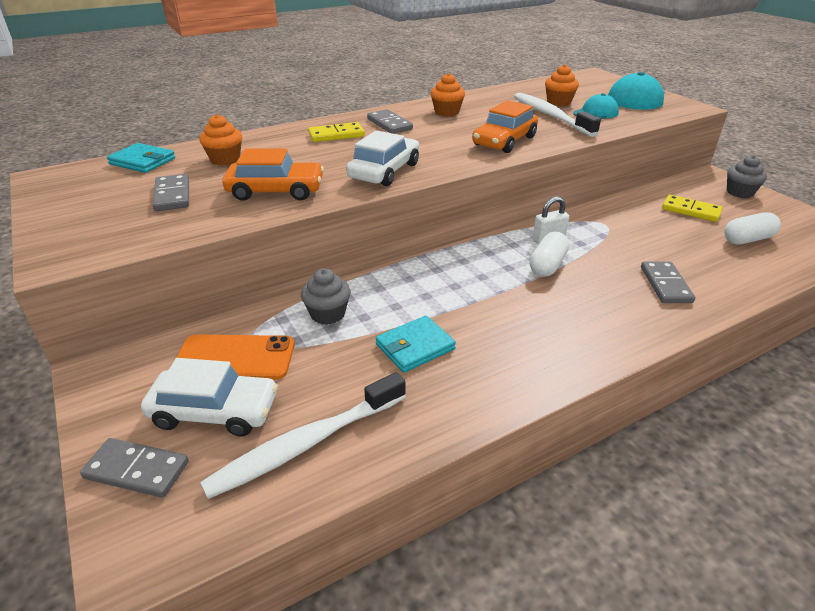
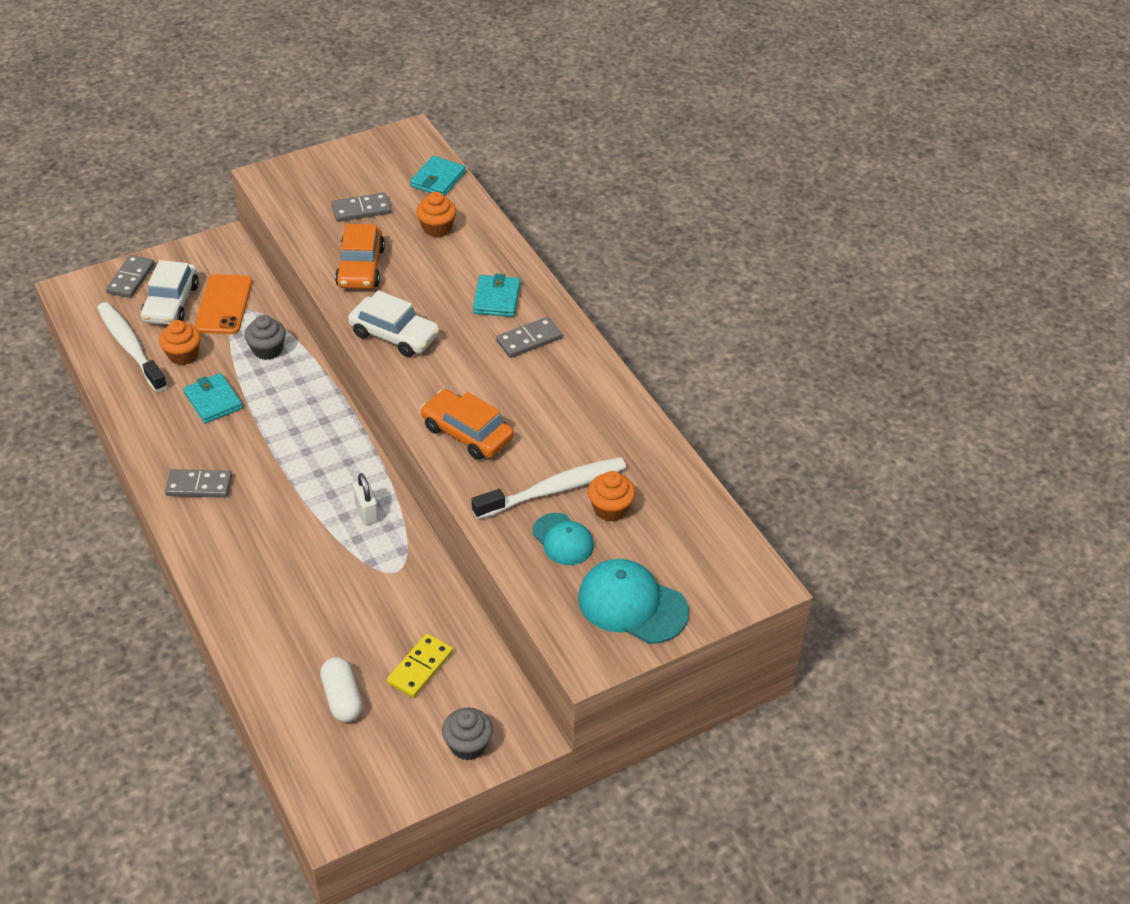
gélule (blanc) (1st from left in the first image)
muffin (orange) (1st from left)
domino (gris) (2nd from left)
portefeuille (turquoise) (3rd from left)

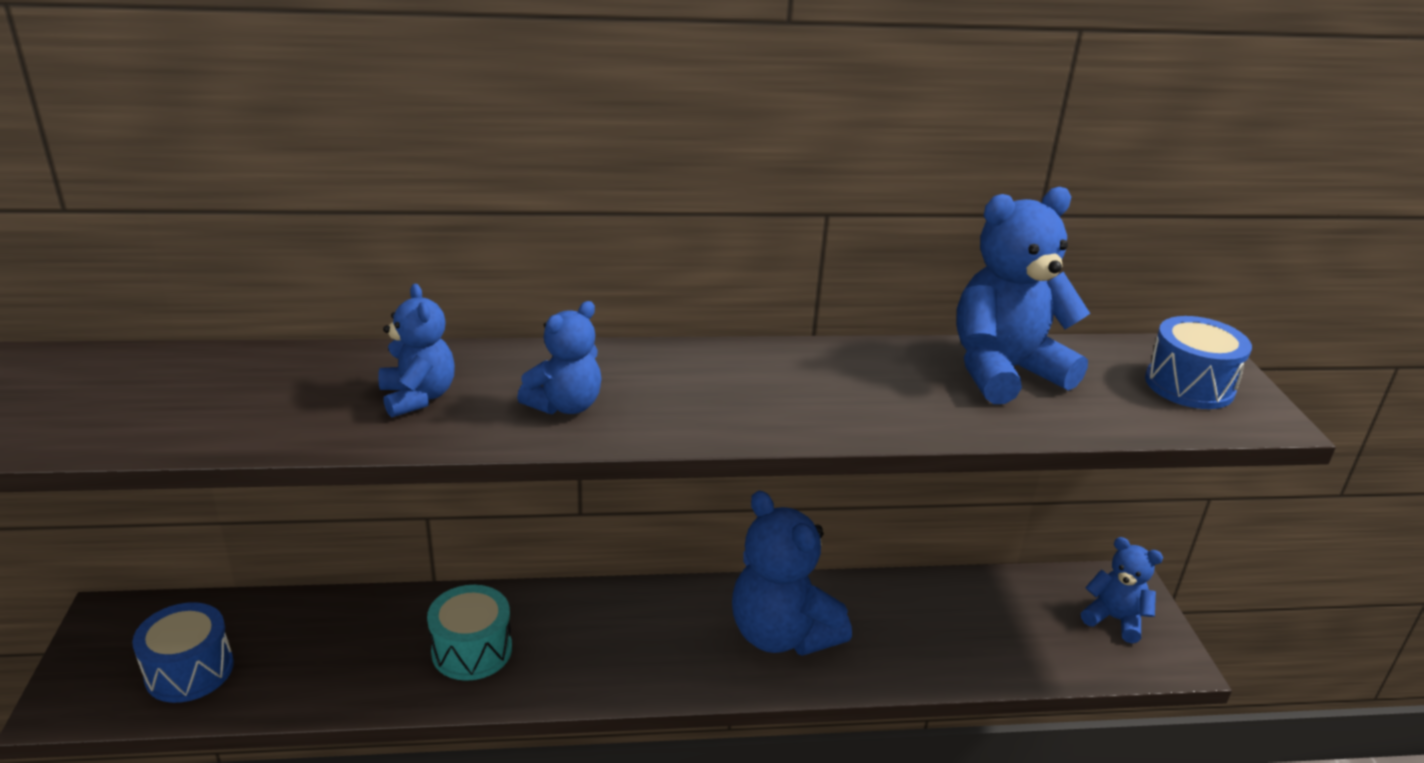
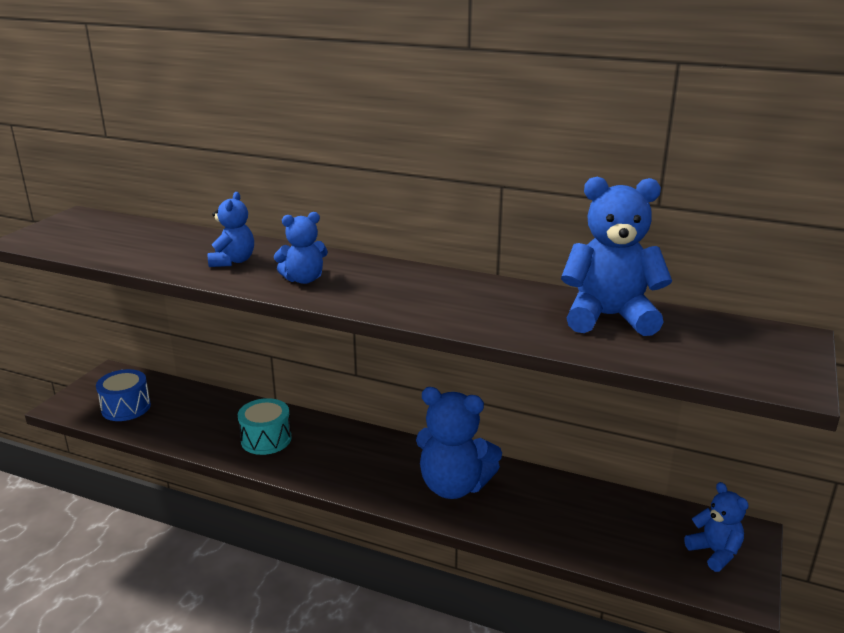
tambour (bleu) (2nd from left in the first image)
ours en peluche (bleu) (3rd from left)

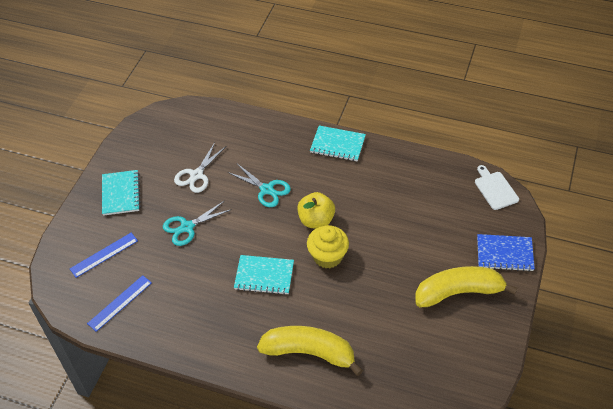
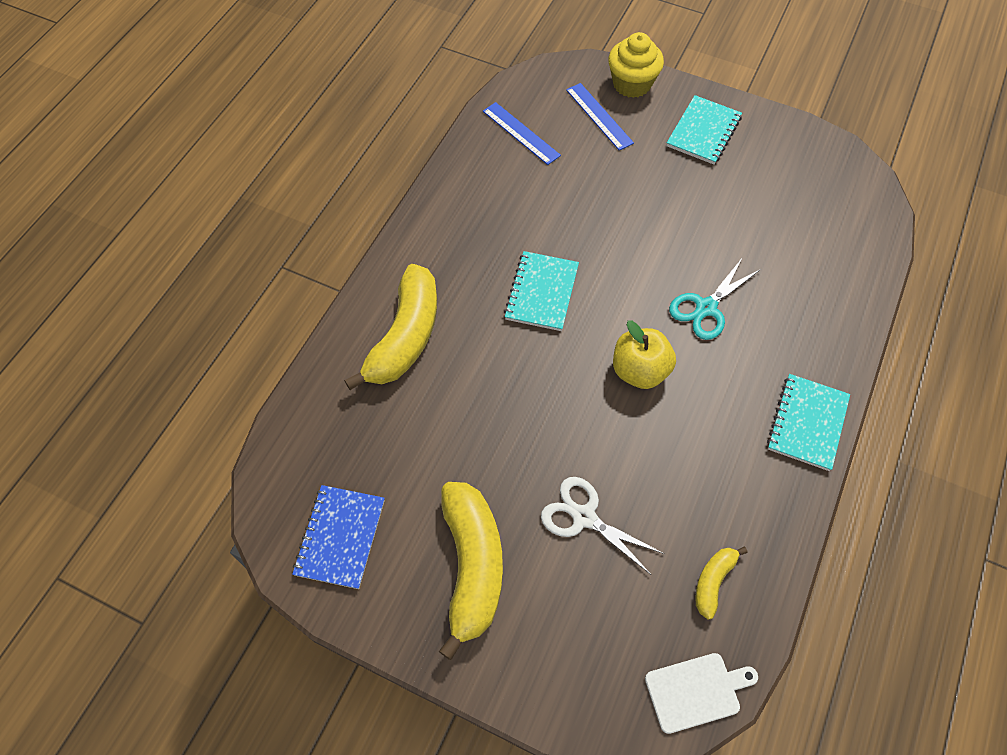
ciseaux (turquoise) (1st from left in the first image)
banane (jaune) (3rd from left)
ciseaux (blanc)
muffin (jaune)
carnet (bleu)
carnet (turquoise) (2nd from left)

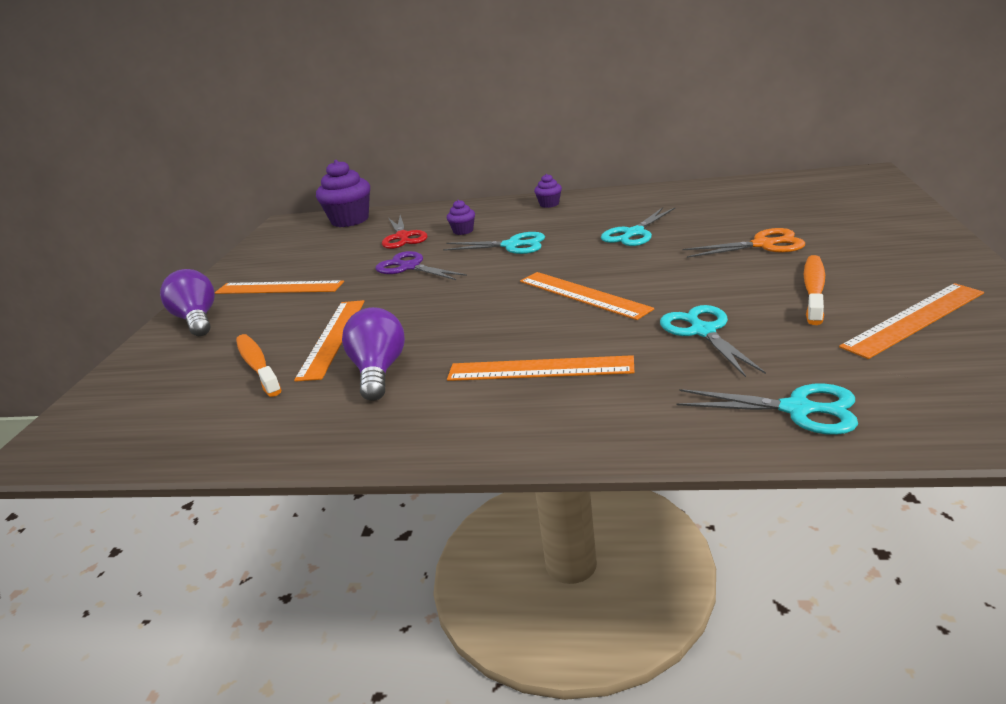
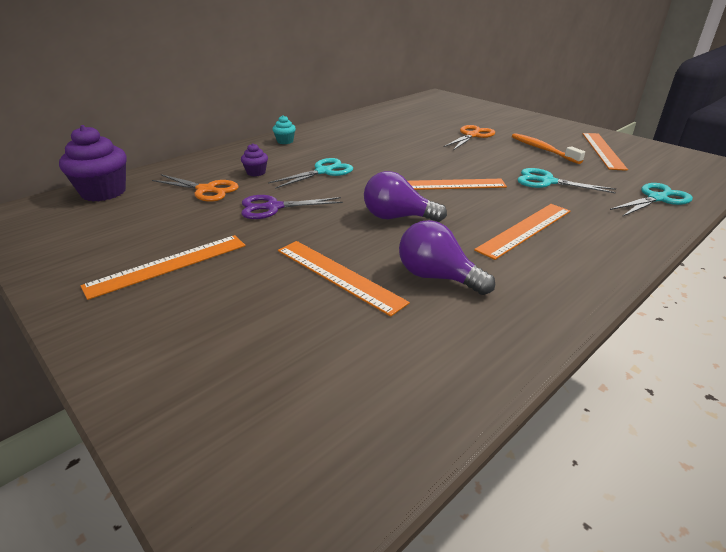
brosse à dents (orange) (1st from left in the first image)
ciseaux (turquoise) (2nd from left in the first image)
ampoule (violet) (1st from left)
ciseaux (orange) (1st from left)
muffin (turquoise)

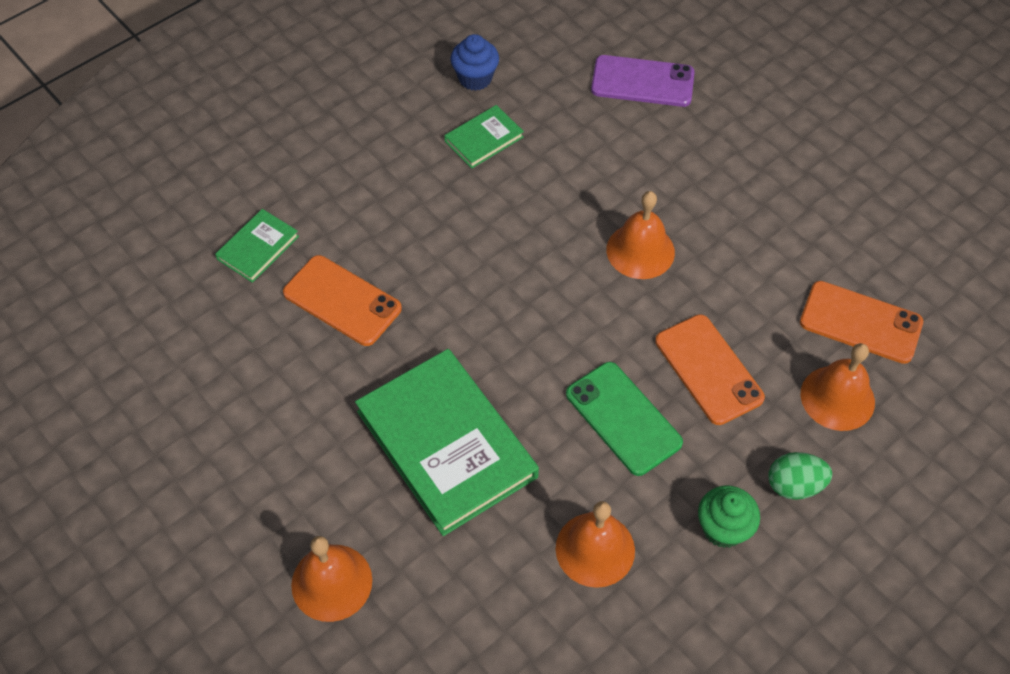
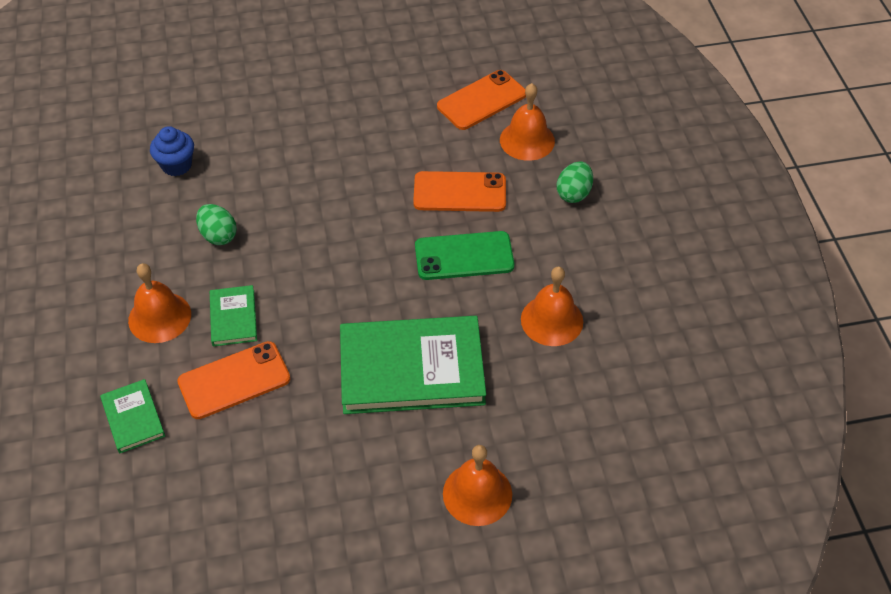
téléphone (violet)
muffin (vert)
œuf (vert) (1st from left)
livre (vert) (2nd from left)
muffin (bleu)
cloche (orange) (1st from left)

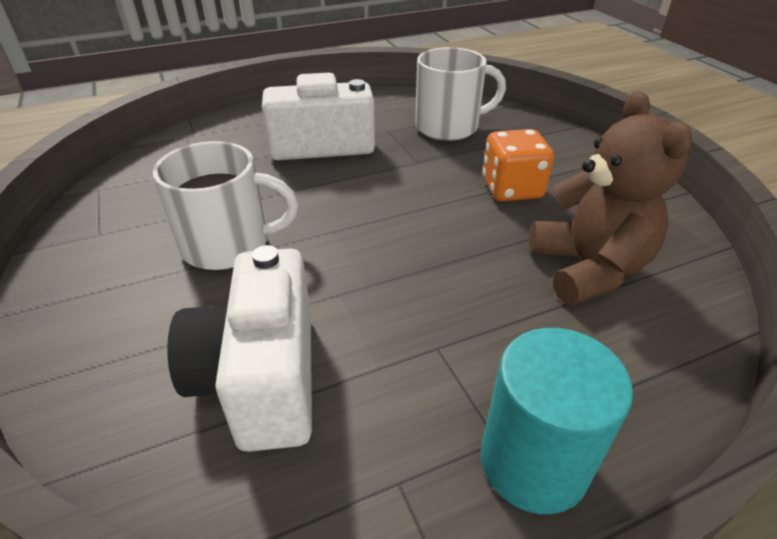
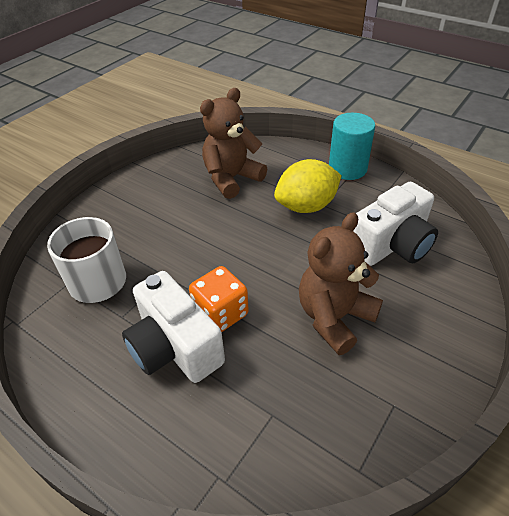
citron (jaune)
dé (orange)
ours en peluche (marron) (2nd from left)

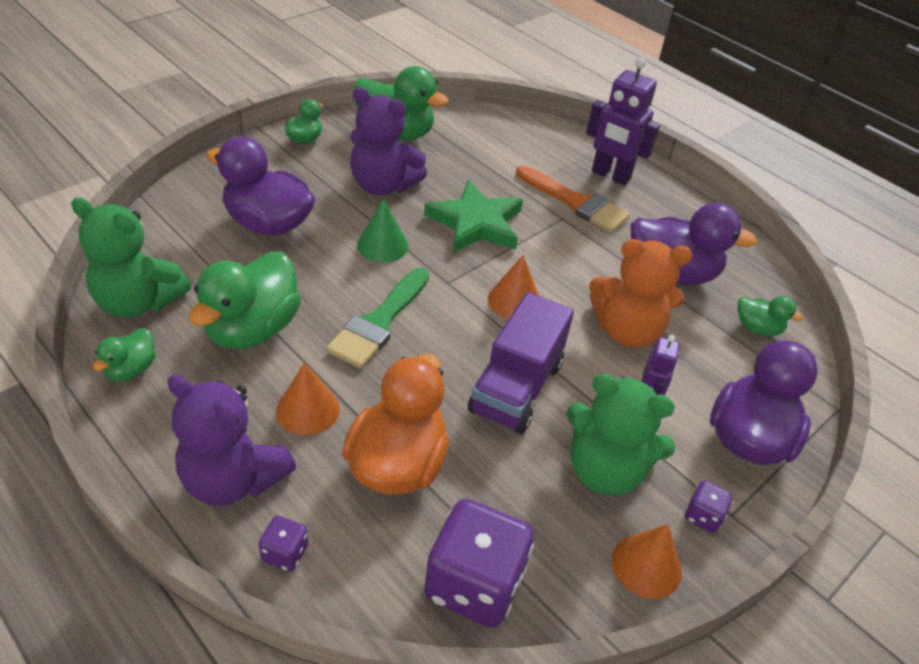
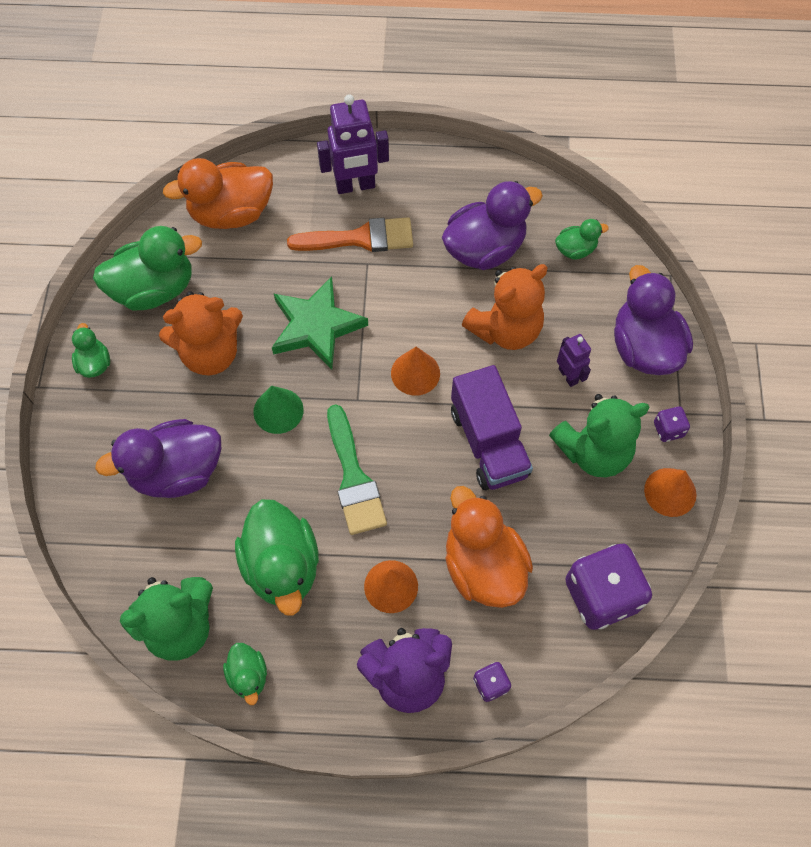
canard (orange) (1st from left)
ours en peluche (orange) (1st from left)

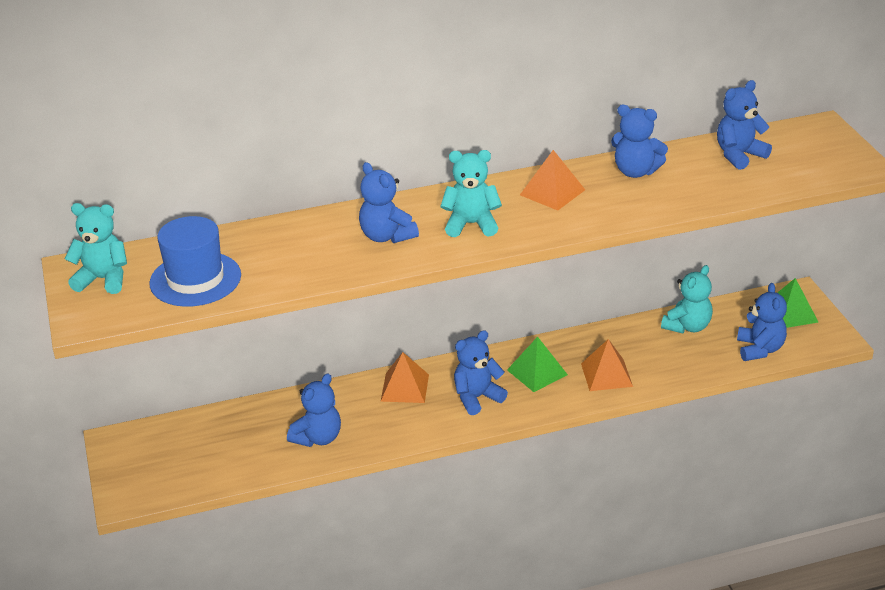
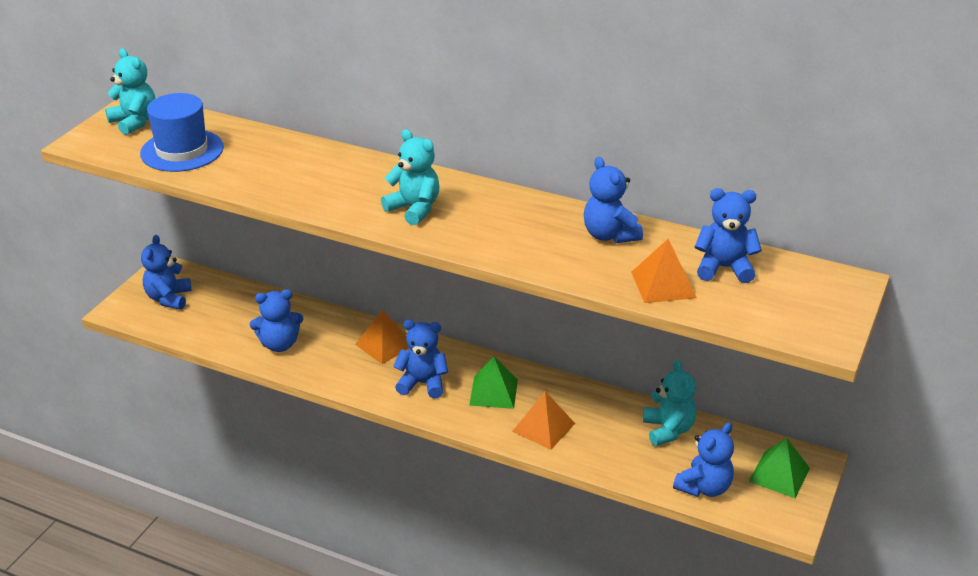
ours en peluche (bleu) (1st from left)
pyramide (orange) (3rd from left)
ours en peluche (turquoise) (3rd from left)

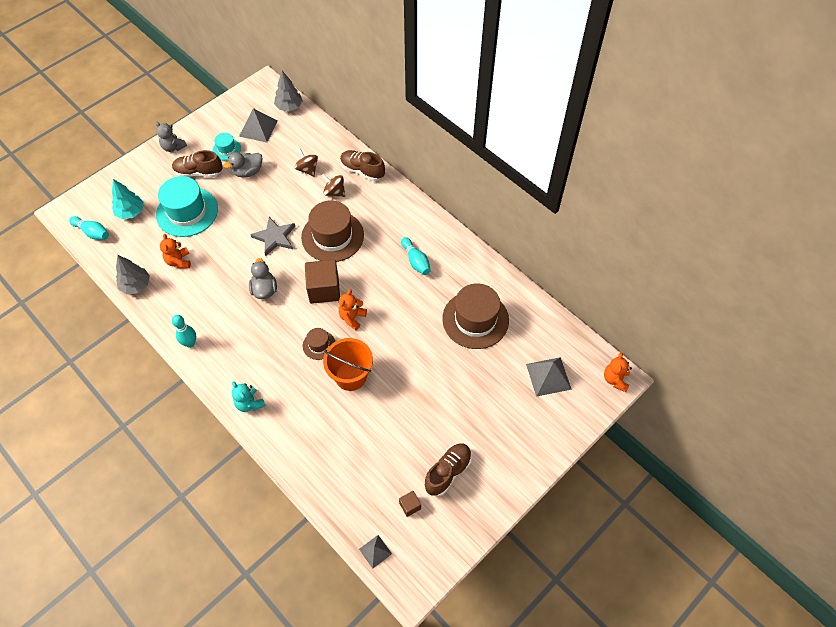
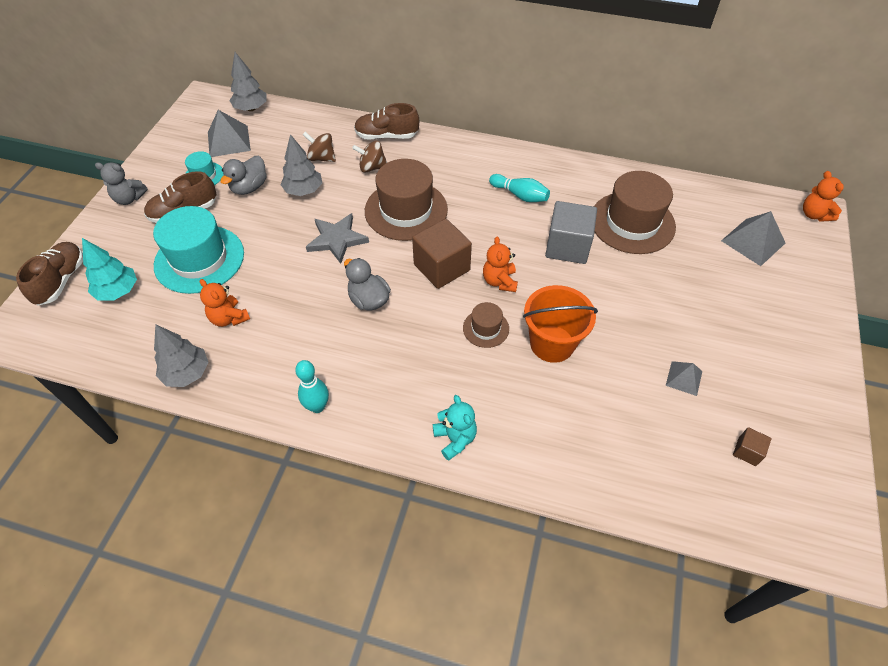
quille (turquoise) (1st from left in the first image)
arbre (gris) (3rd from left)
cube (gris)
pyramide (gris) (2nd from left)
chaussure (marron) (1st from left)
ours en peluche (turquoise)

